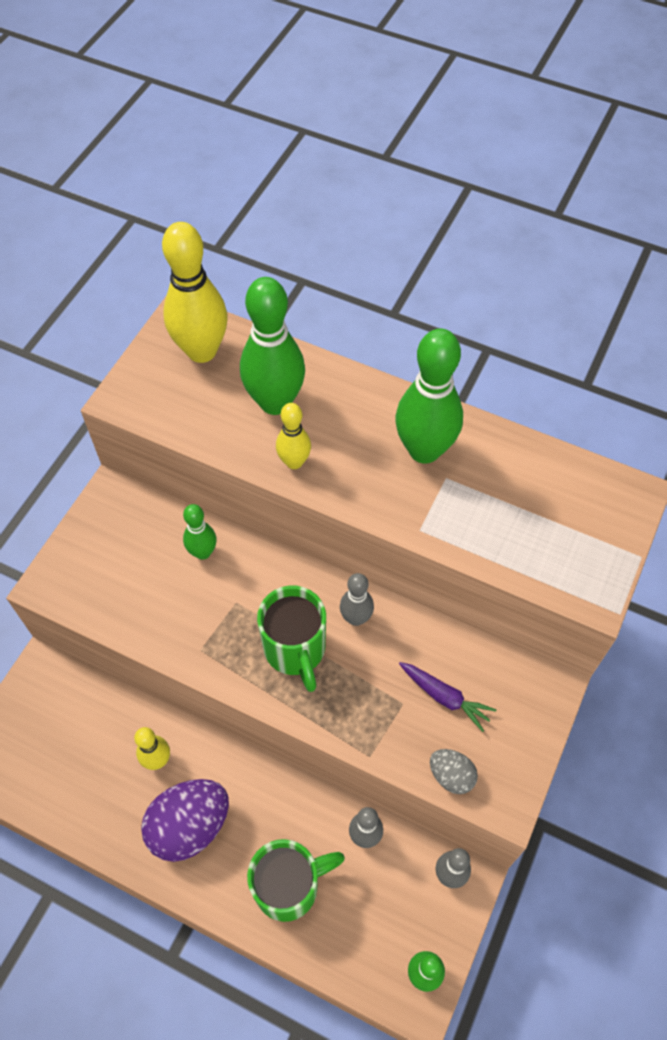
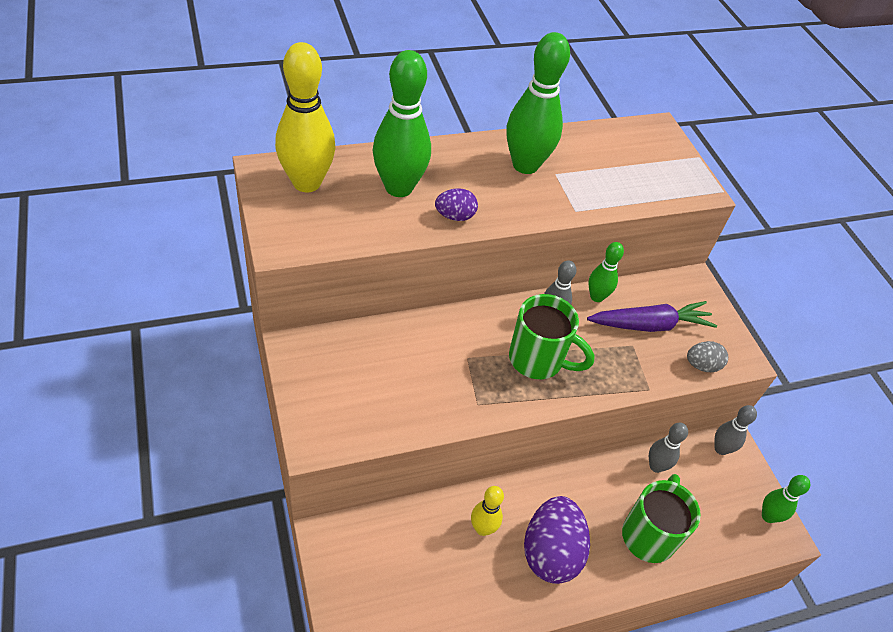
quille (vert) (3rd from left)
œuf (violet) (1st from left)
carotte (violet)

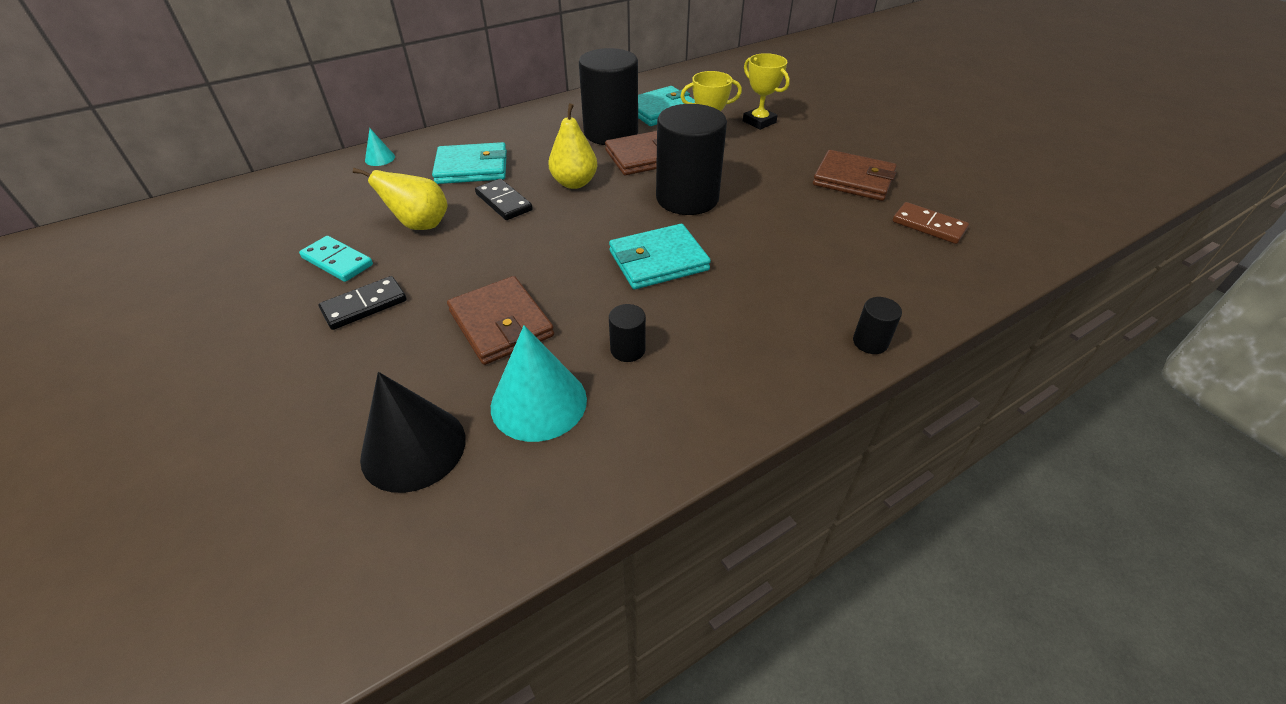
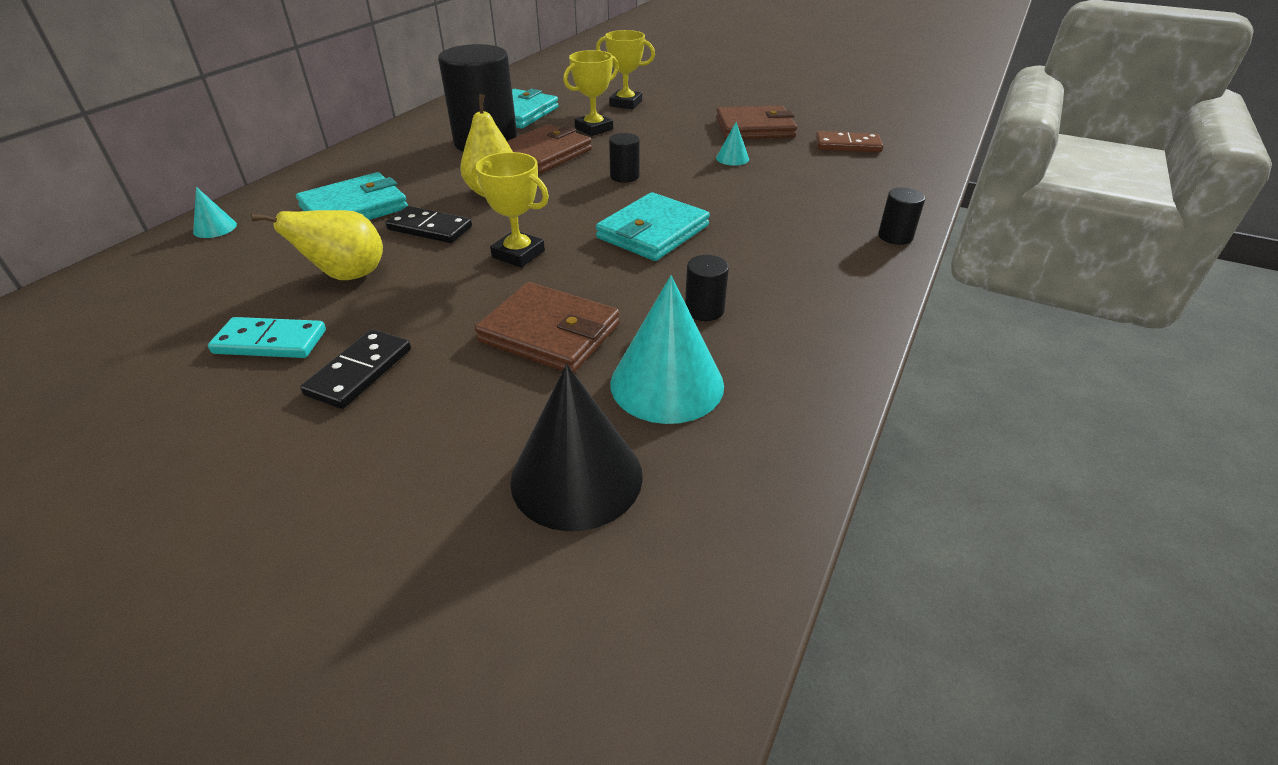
trophée (jaune) (1st from left)
cône (turquoise) (3rd from left)
cylindre (noir) (2nd from left)

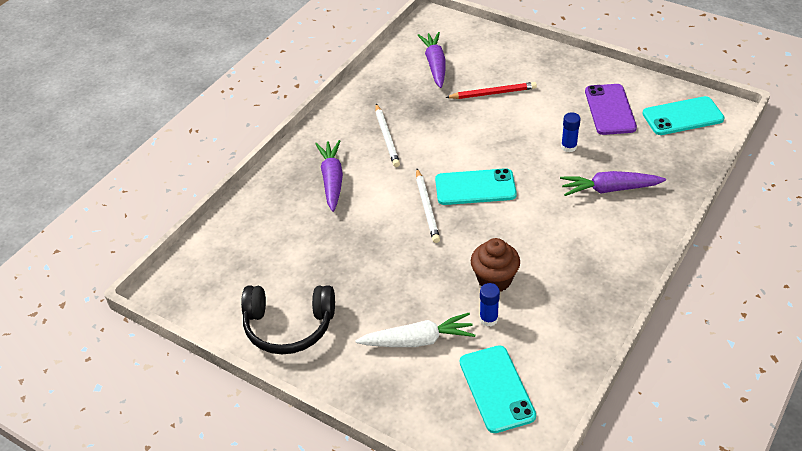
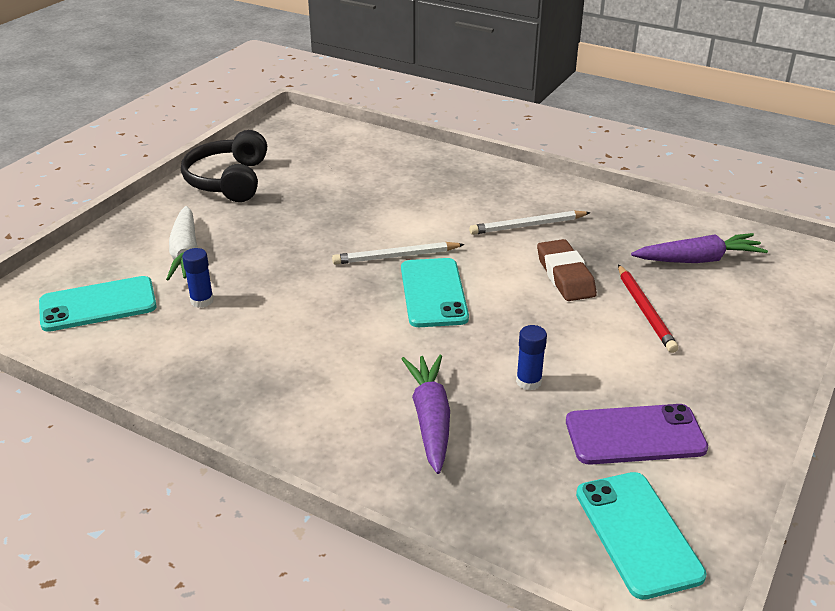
carotte (violet) (1st from left in the first image)
muffin (marron)
gomme (marron)

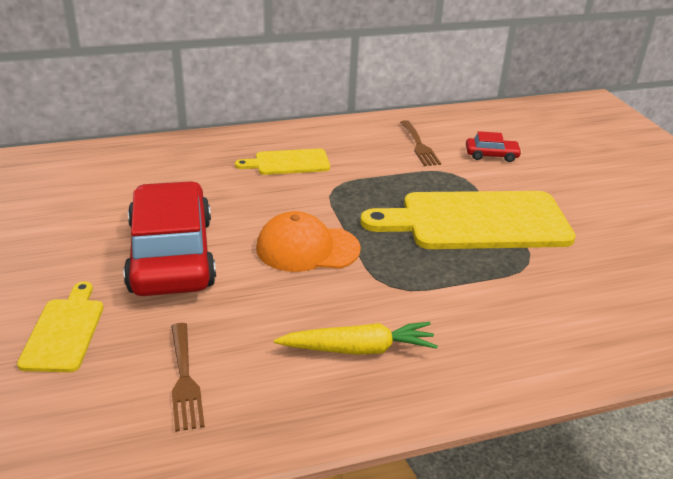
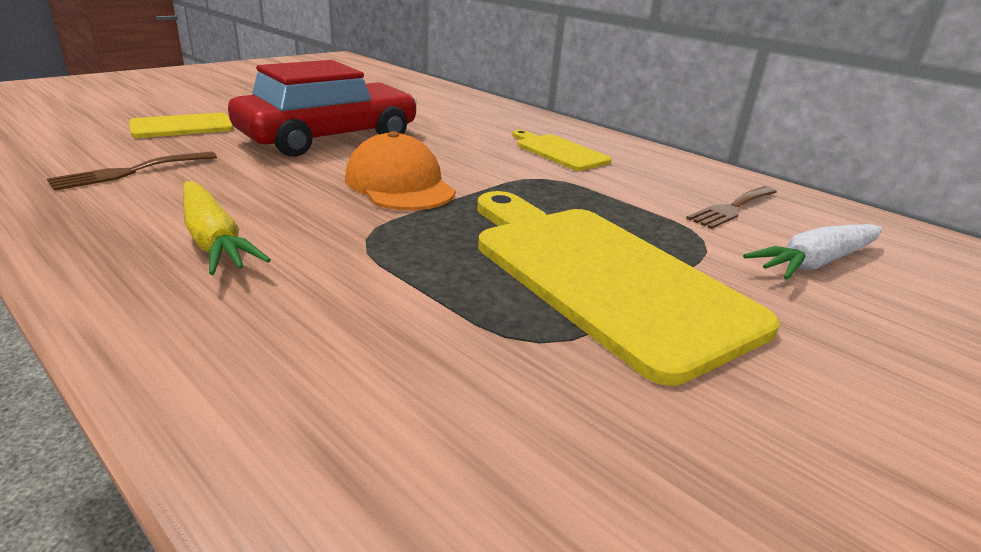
carotte (blanc)

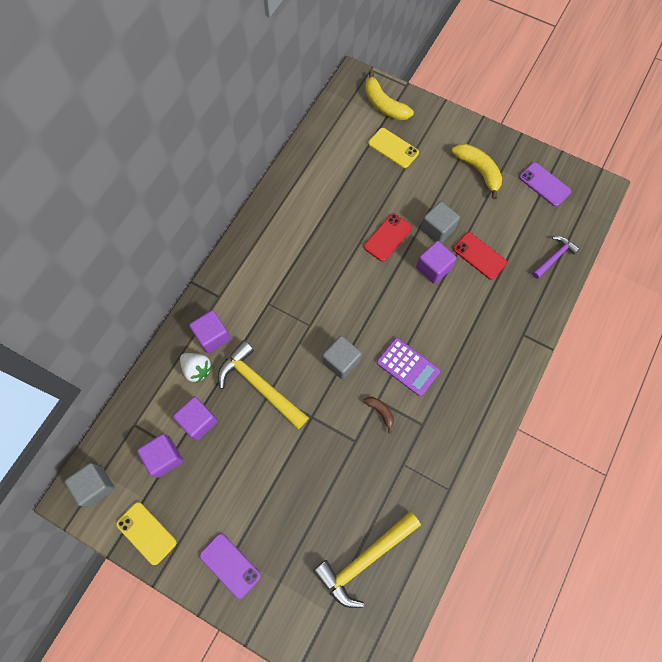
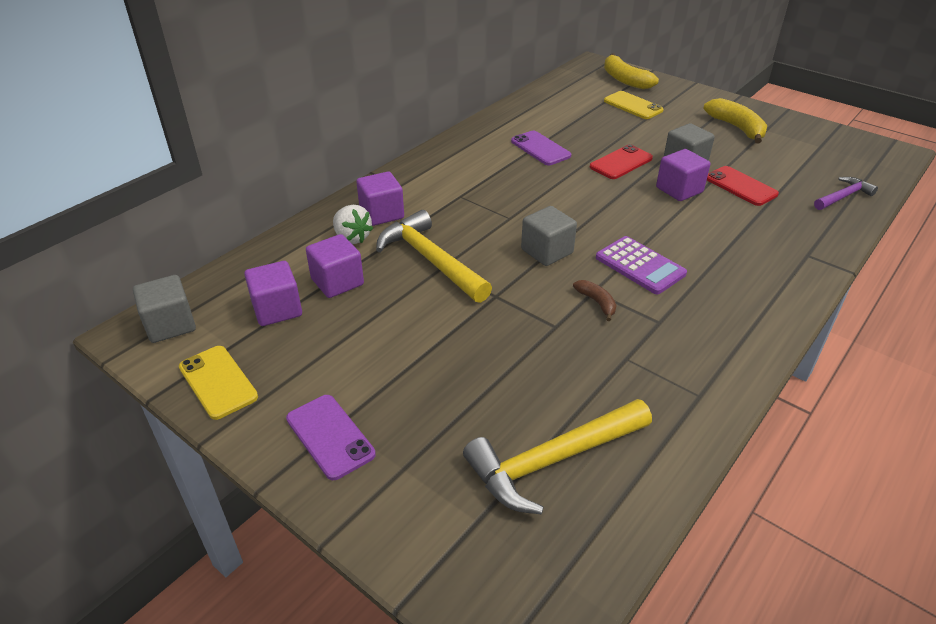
téléphone (violet) (2nd from left)

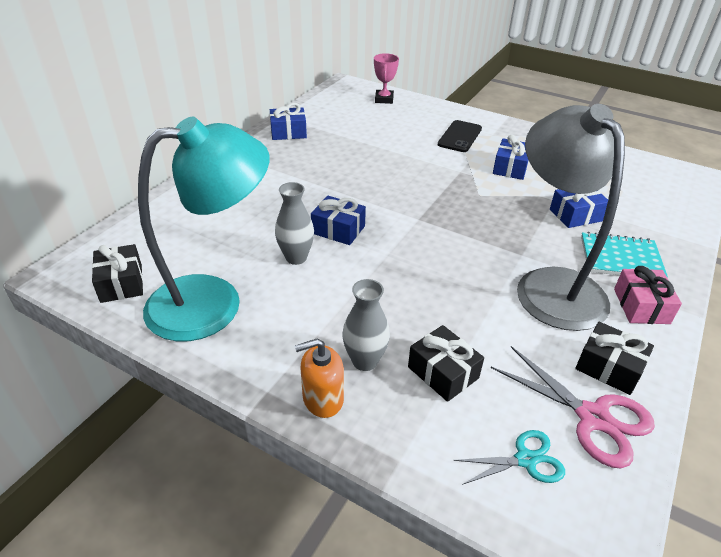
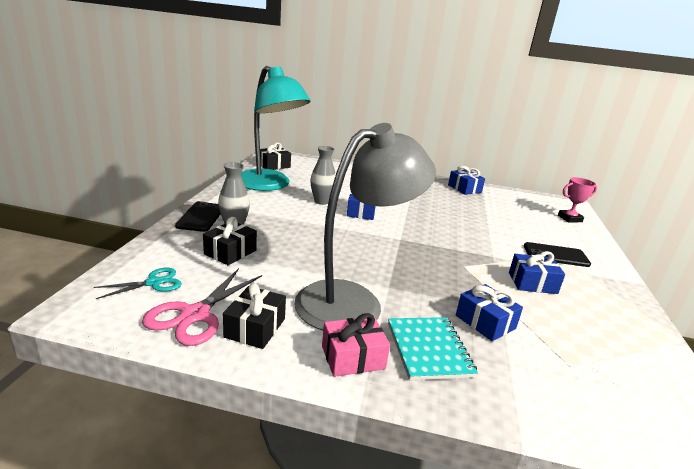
téléphone (noir) (1st from left)
ciseaux (turquoise)

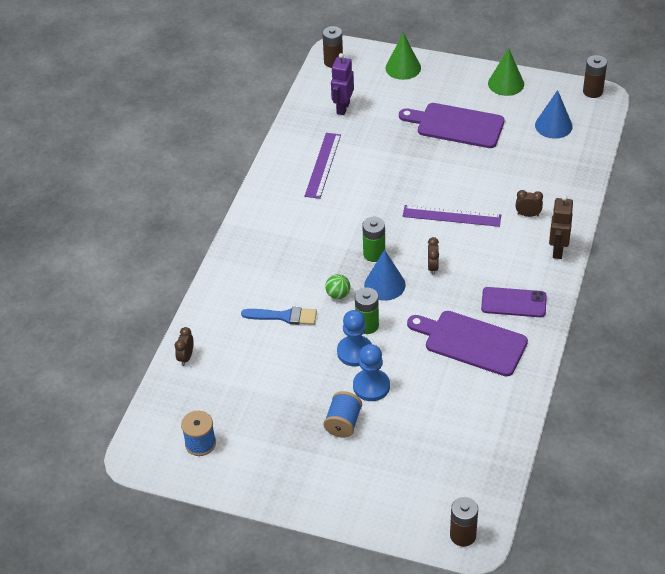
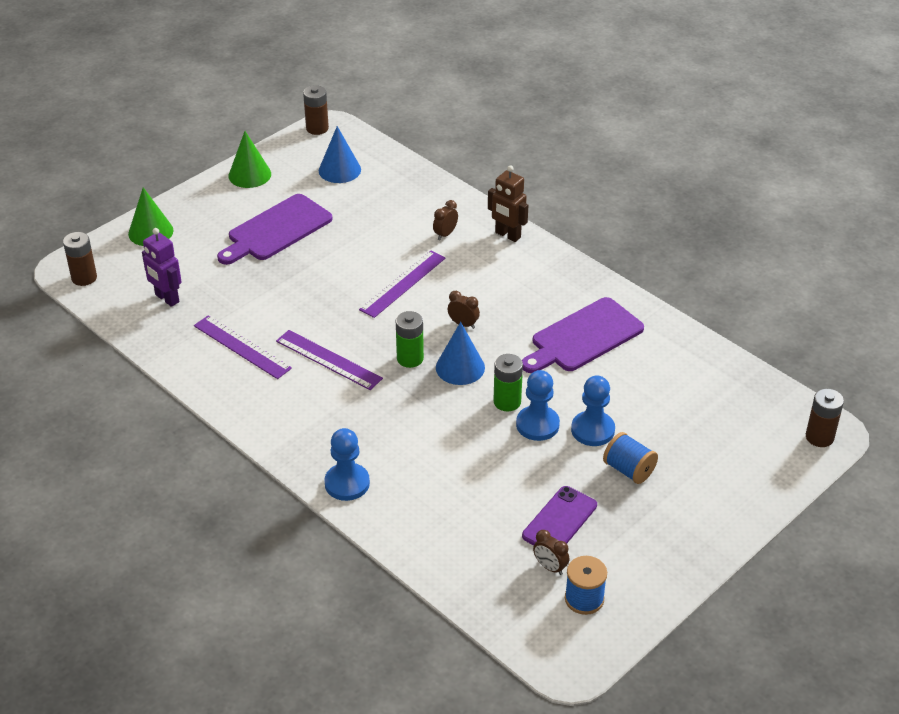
pinceau (bleu)
balle (vert)
règle (violet) (2nd from left)
pion (bleu) (1st from left)
réveil (marron) (3rd from left)
téléphone (violet)

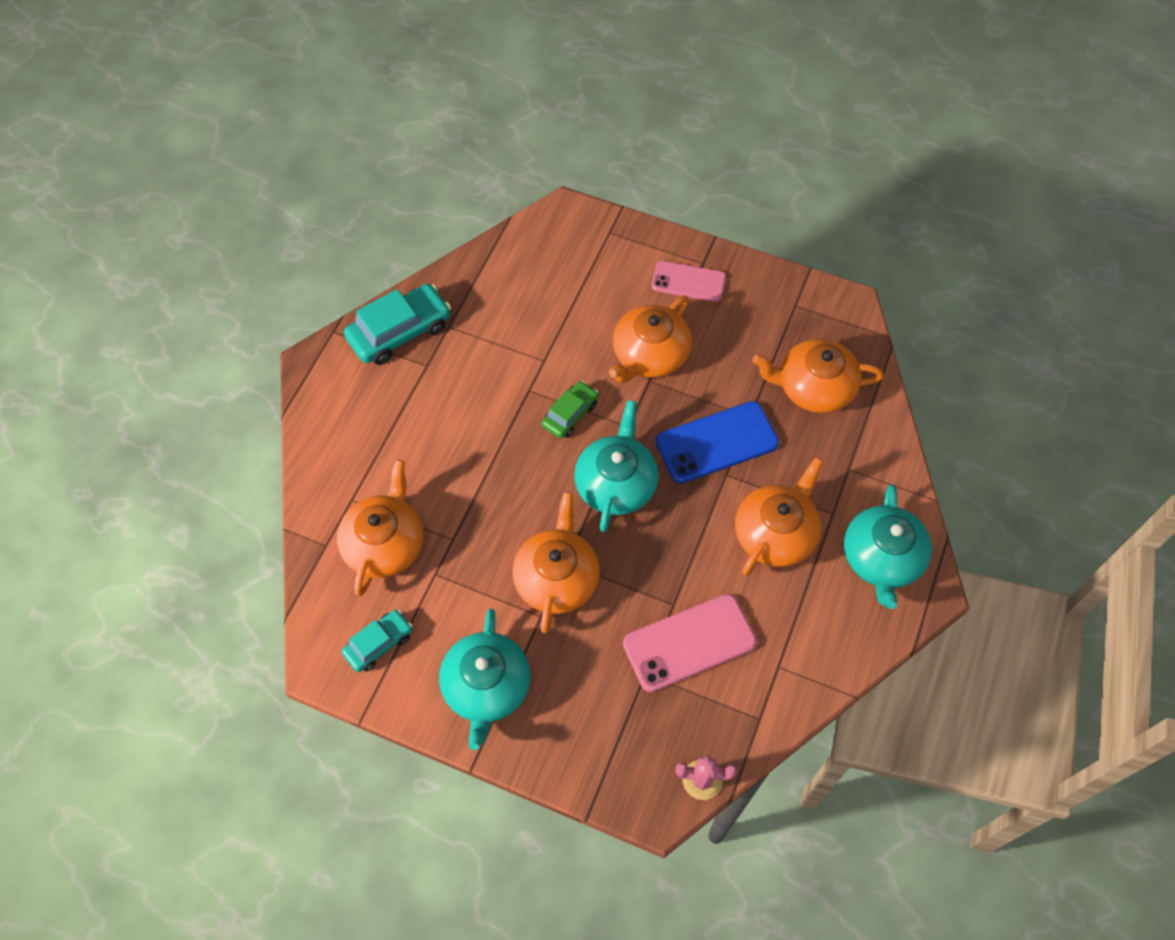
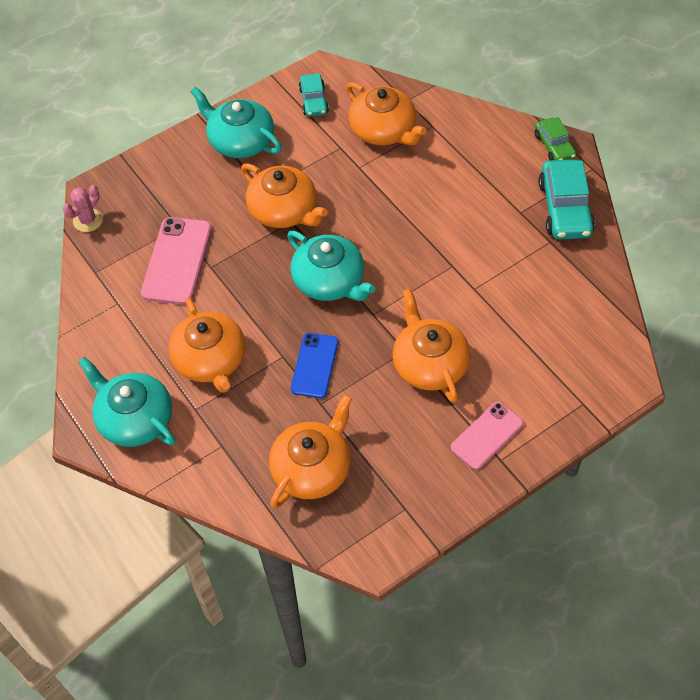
voiture (vert)
téléphone (bleu)

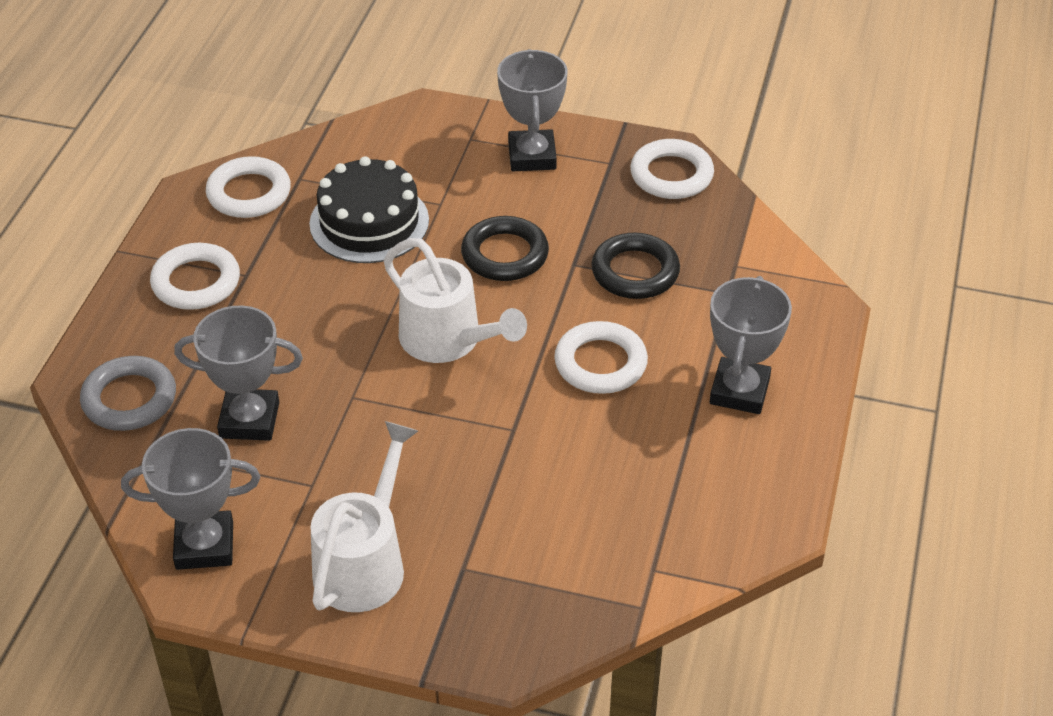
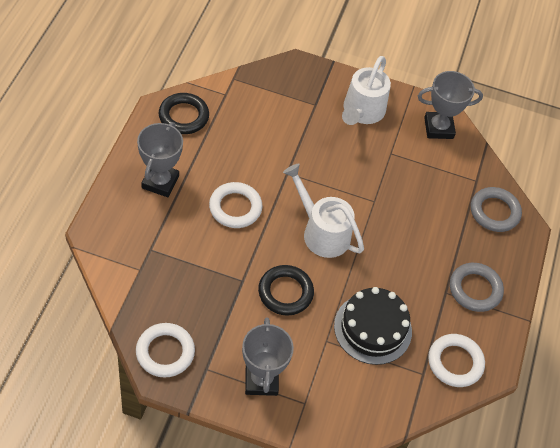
trophée (gris) (2nd from left in the first image)
anneau (noir) (1st from left)
anneau (gris) (1st from left)

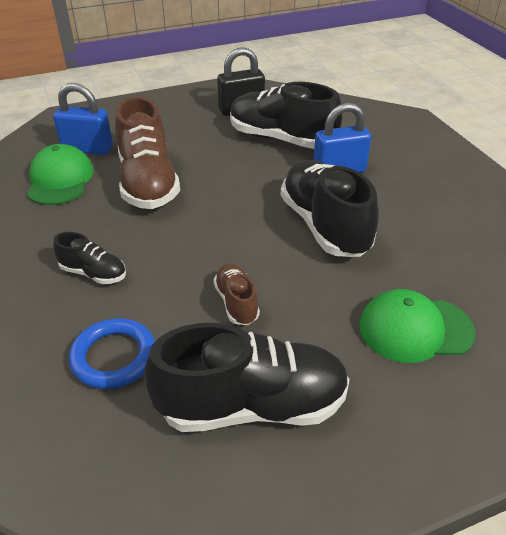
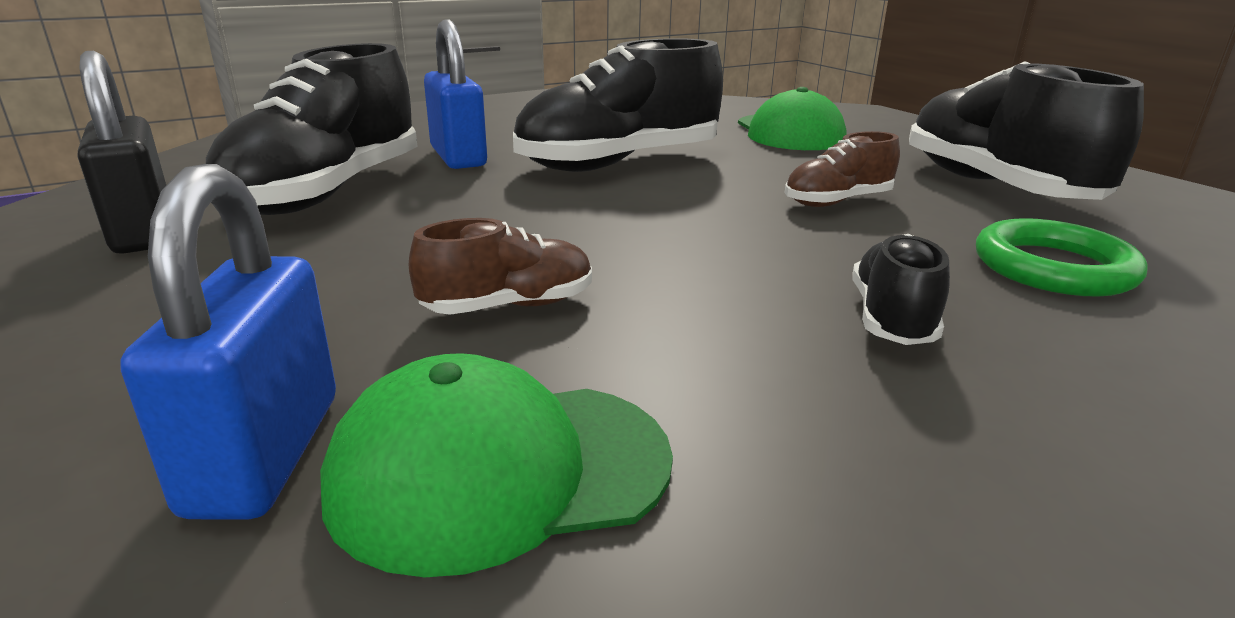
anneau (vert)
chaussure (marron) (1st from left)

